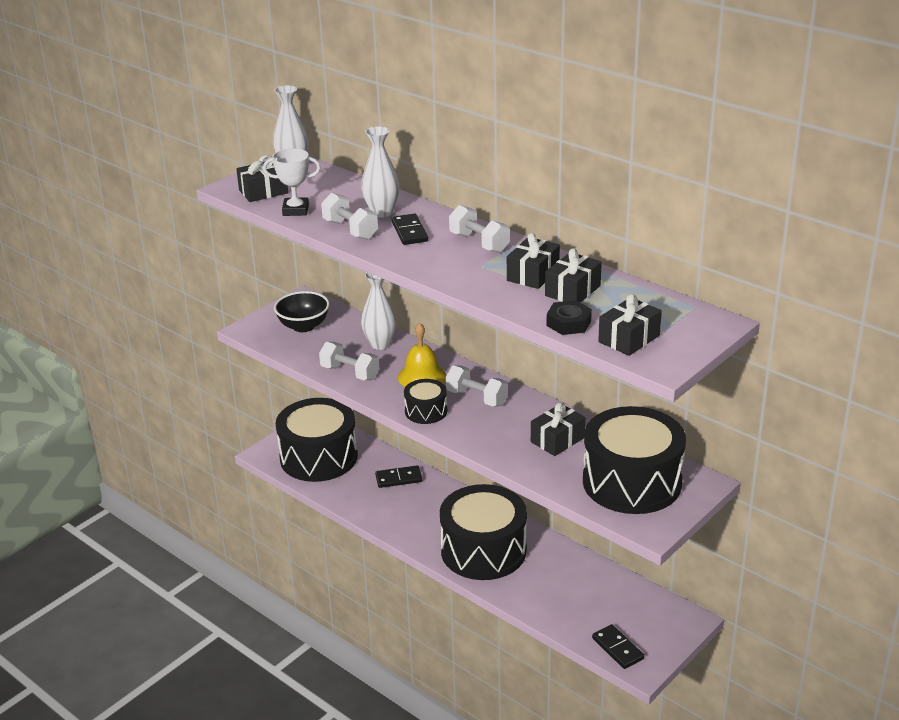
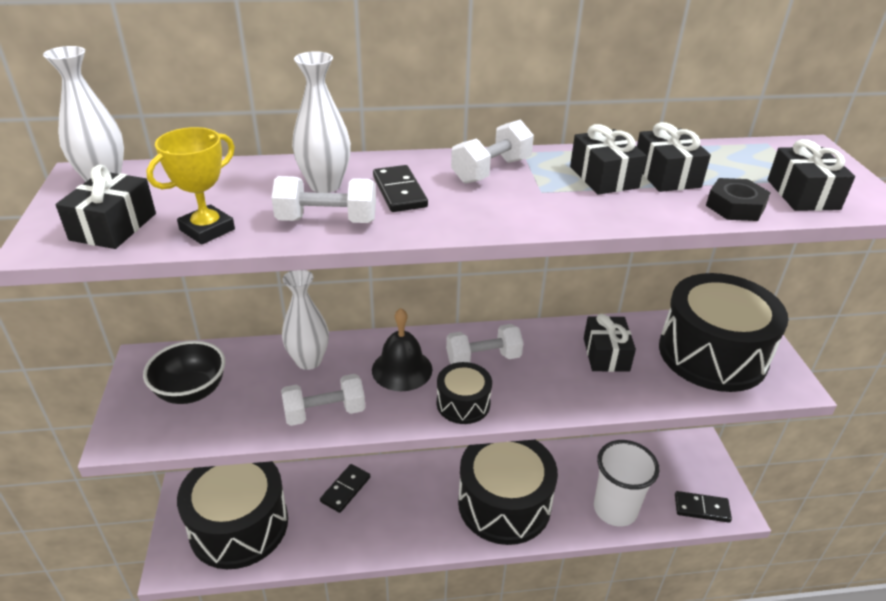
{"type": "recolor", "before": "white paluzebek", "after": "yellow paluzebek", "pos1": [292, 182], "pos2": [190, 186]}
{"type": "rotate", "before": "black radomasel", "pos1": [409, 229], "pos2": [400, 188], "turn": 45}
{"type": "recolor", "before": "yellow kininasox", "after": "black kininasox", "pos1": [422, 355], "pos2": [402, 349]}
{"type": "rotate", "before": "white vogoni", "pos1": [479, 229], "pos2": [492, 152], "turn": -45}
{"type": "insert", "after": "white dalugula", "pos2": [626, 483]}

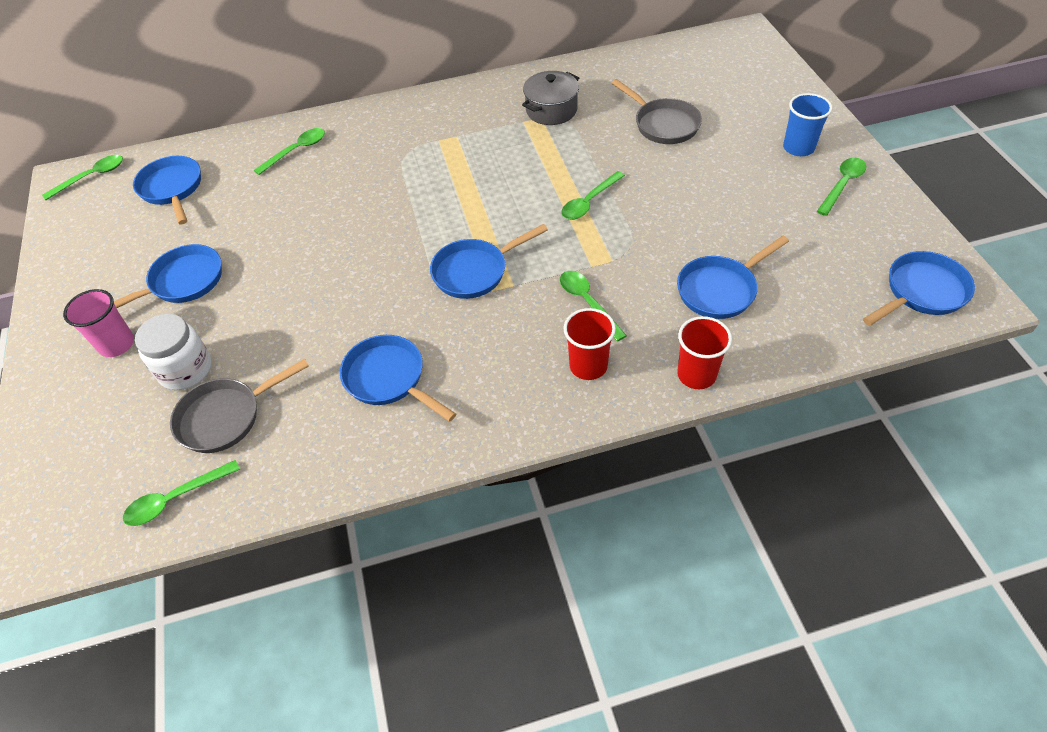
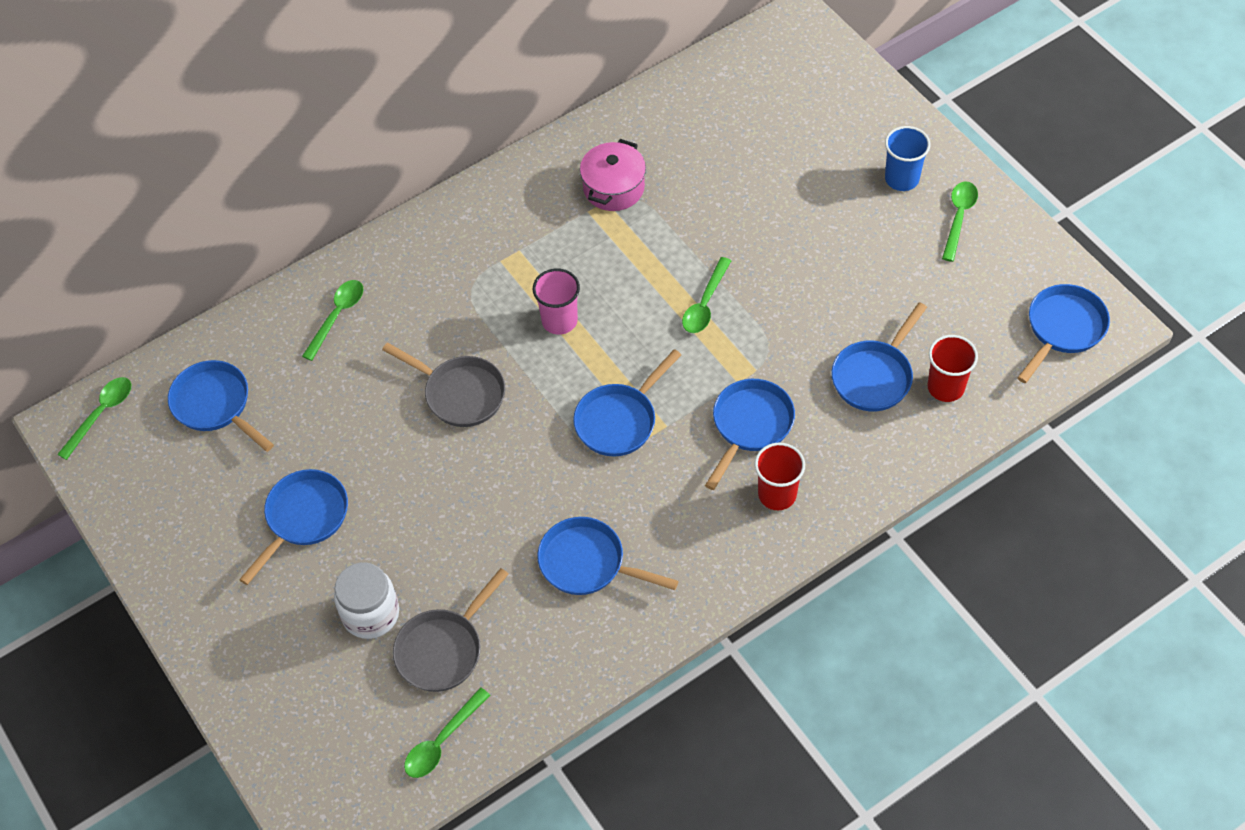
{"type": "move", "before": "pink dalugula", "pos1": [98, 323], "pos2": [556, 302]}
{"type": "recolor", "before": "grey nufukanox", "after": "pink nufukanox", "pos1": [550, 98], "pos2": [613, 175]}
{"type": "replace", "before": "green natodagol", "after": "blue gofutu", "pos1": [593, 306], "pos2": [750, 434]}
{"type": "move", "before": "grey gofutu", "pos1": [657, 111], "pos2": [443, 384]}
{"type": "move", "before": "red dalugula", "pos1": [704, 352], "pos2": [952, 368]}

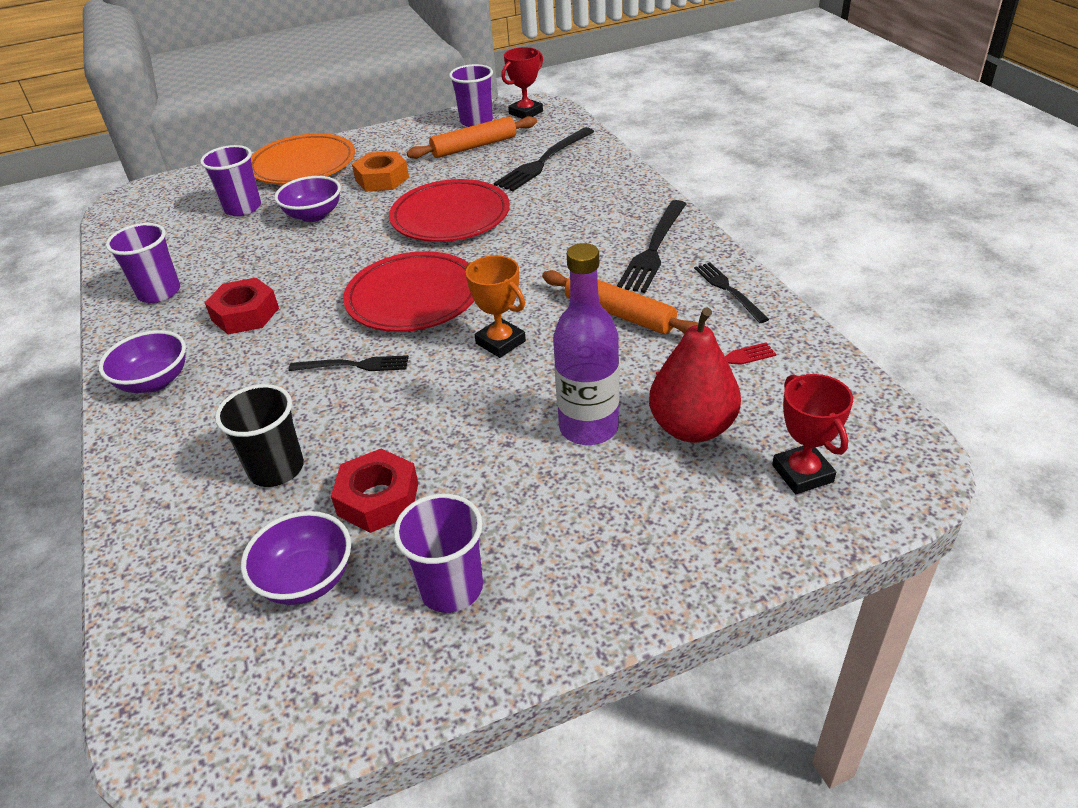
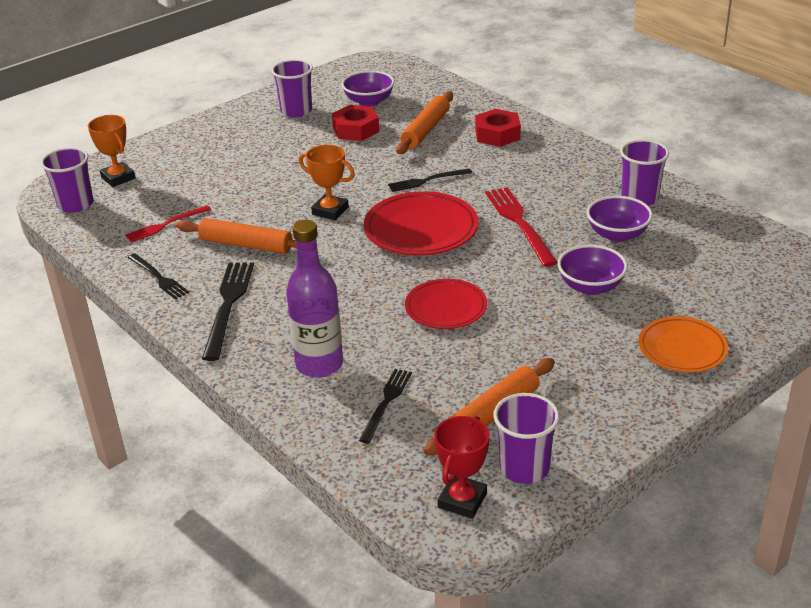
{"type": "move", "before": "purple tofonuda", "pos1": [142, 361], "pos2": [620, 219]}
{"type": "move", "before": "purple dalugula", "pos1": [230, 180], "pos2": [67, 180]}
{"type": "move", "before": "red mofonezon", "pos1": [242, 306], "pos2": [498, 128]}
{"type": "replace", "before": "black dalugula", "after": "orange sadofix", "pos1": [259, 435], "pos2": [424, 122]}
{"type": "resize", "before": "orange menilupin", "pos1": [303, 159], "pos2": [683, 344], "scale": 0.65}
{"type": "delete", "before": "orange mofonezon", "pos1": [380, 171]}
{"type": "resize", "before": "red menilupin", "pos1": [449, 210], "pos2": [446, 304], "scale": 0.65}
{"type": "resize", "before": "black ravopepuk", "pos1": [544, 159], "pos2": [385, 406], "scale": 0.62}
{"type": "move", "before": "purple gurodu", "pos1": [586, 344], "pos2": [314, 299]}
{"type": "delete", "before": "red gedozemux", "pos1": [695, 375]}
{"type": "recolor", "before": "red paluzebek", "after": "orange paluzebek", "pos1": [812, 434], "pos2": [111, 151]}
{"type": "insert", "after": "red ravopepuk", "pos2": [521, 227]}

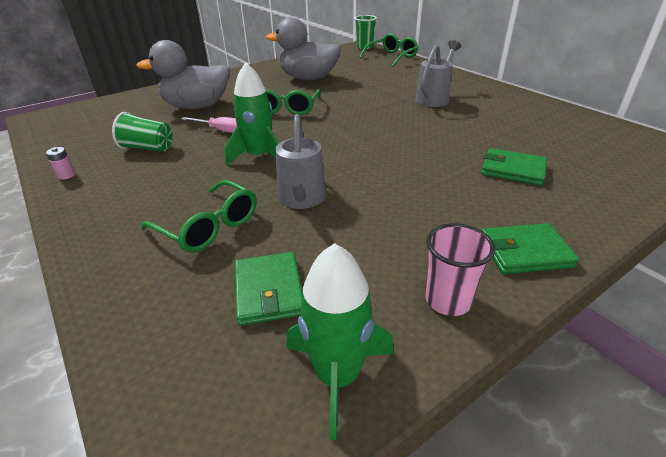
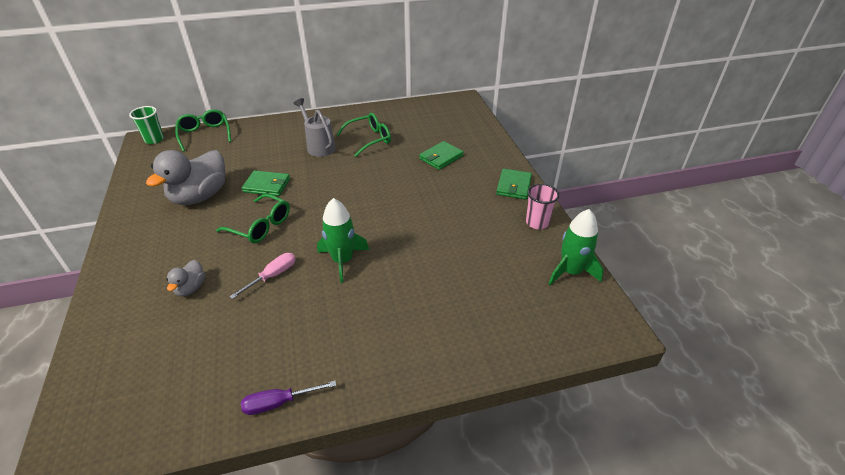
{"type": "replace", "before": "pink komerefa", "after": "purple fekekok", "pos1": [60, 163], "pos2": [288, 398]}
{"type": "delete", "before": "green dalugula", "pos1": [142, 132]}
{"type": "resize", "before": "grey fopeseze", "pos1": [183, 74], "pos2": [185, 278], "scale": 0.48}
{"type": "move", "before": "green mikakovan", "pos1": [198, 216], "pos2": [363, 135]}
{"type": "move", "before": "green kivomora", "pos1": [269, 289], "pos2": [266, 183]}
{"type": "delete", "before": "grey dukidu", "pos1": [300, 161]}

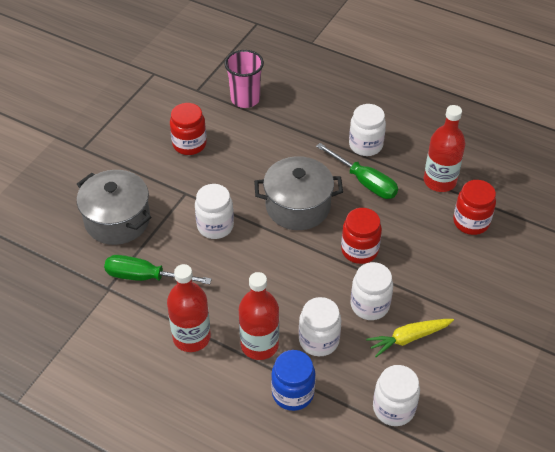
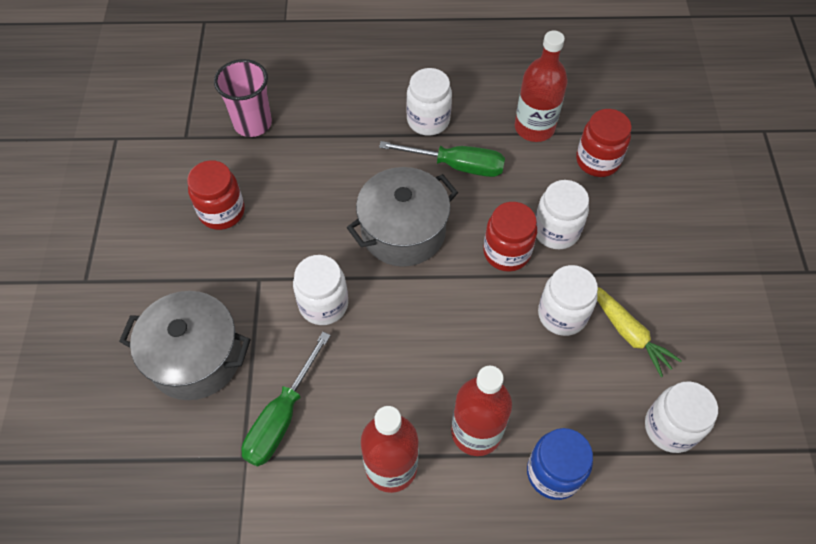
{"type": "rotate", "before": "green fekekok", "pos1": [158, 269], "pos2": [286, 399], "turn": -45}
{"type": "move", "before": "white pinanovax", "pos1": [320, 326], "pos2": [562, 214]}
{"type": "rotate", "before": "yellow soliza", "pos1": [410, 338], "pos2": [639, 332], "turn": -75}

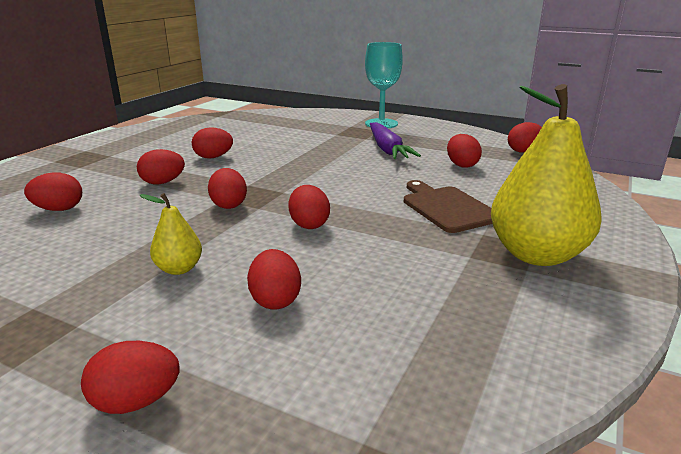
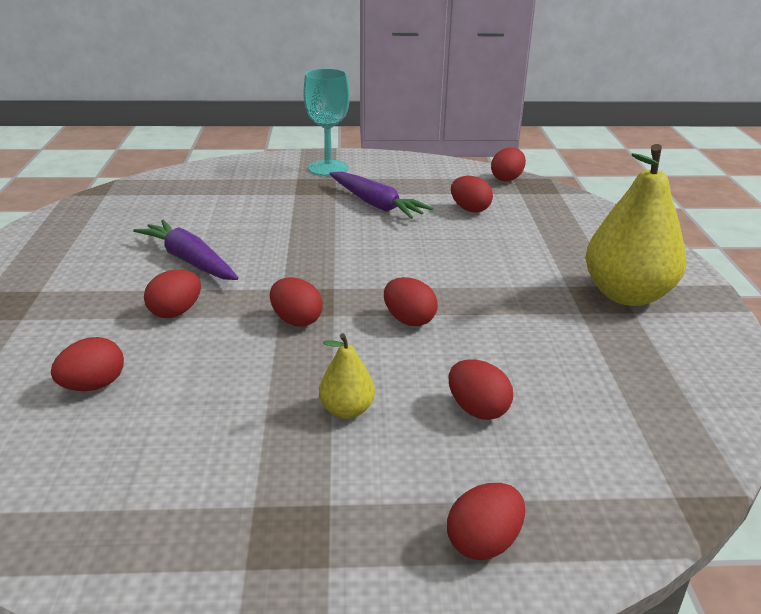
{"type": "replace", "before": "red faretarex", "after": "purple soliza", "pos1": [212, 143], "pos2": [186, 250]}
{"type": "delete", "before": "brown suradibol", "pos1": [448, 206]}

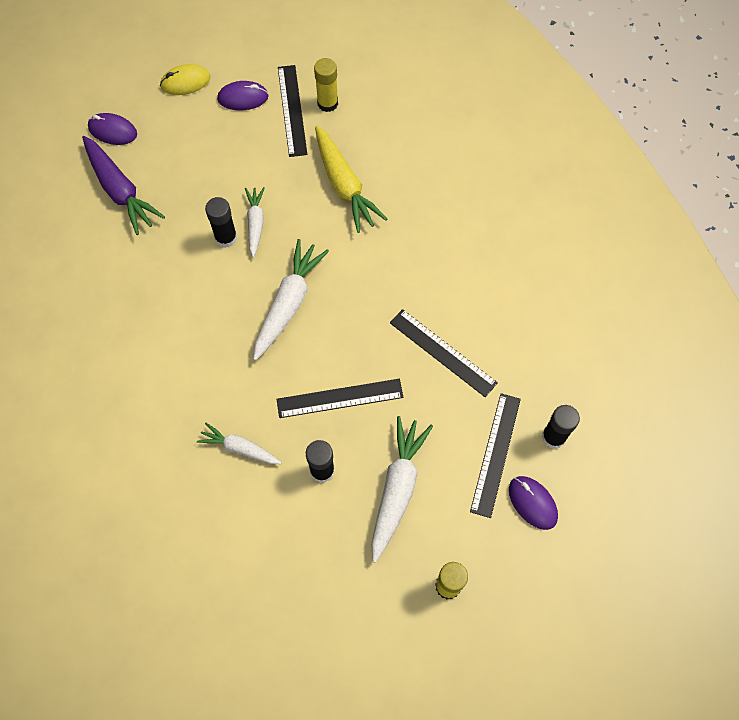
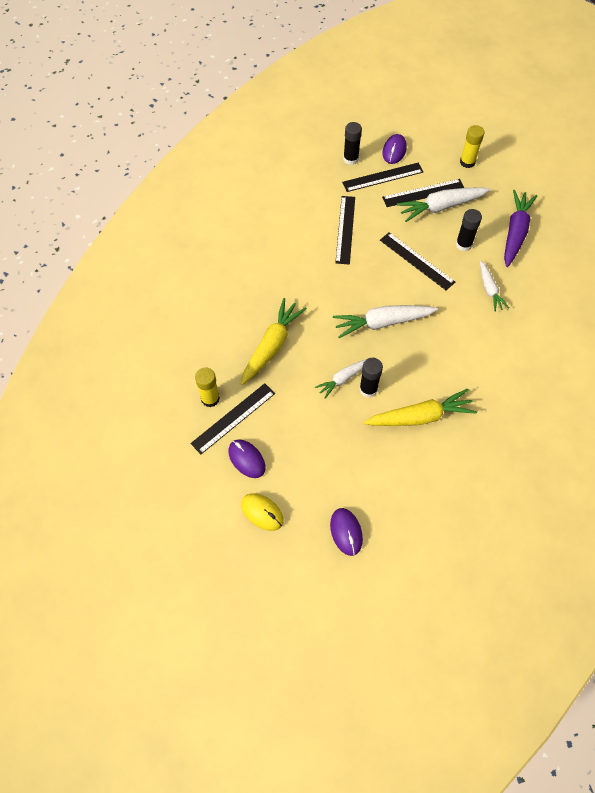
{"type": "move", "before": "purple soliza", "pos1": [123, 185], "pos2": [520, 228]}
{"type": "insert", "after": "yellow soliza", "pos2": [420, 407]}
{"type": "insert", "after": "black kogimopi", "pos2": [423, 193]}

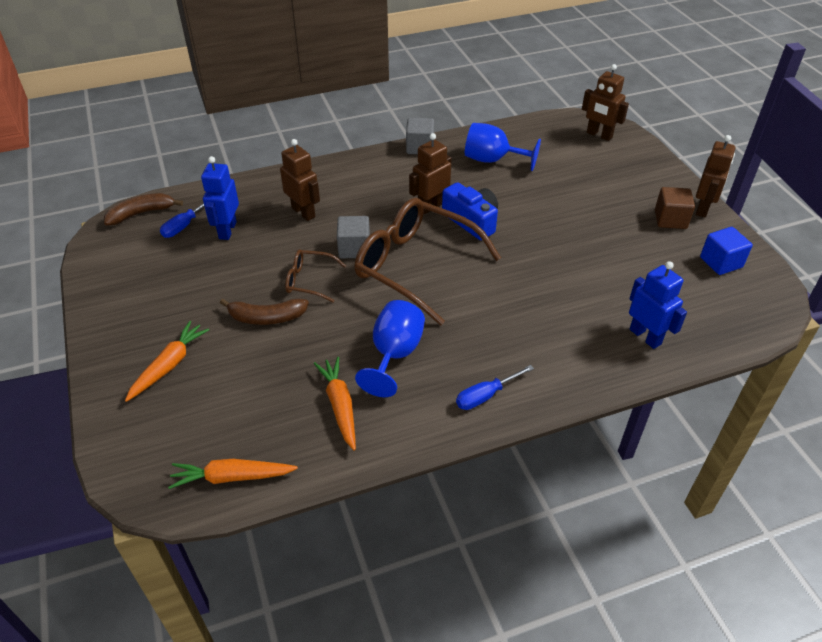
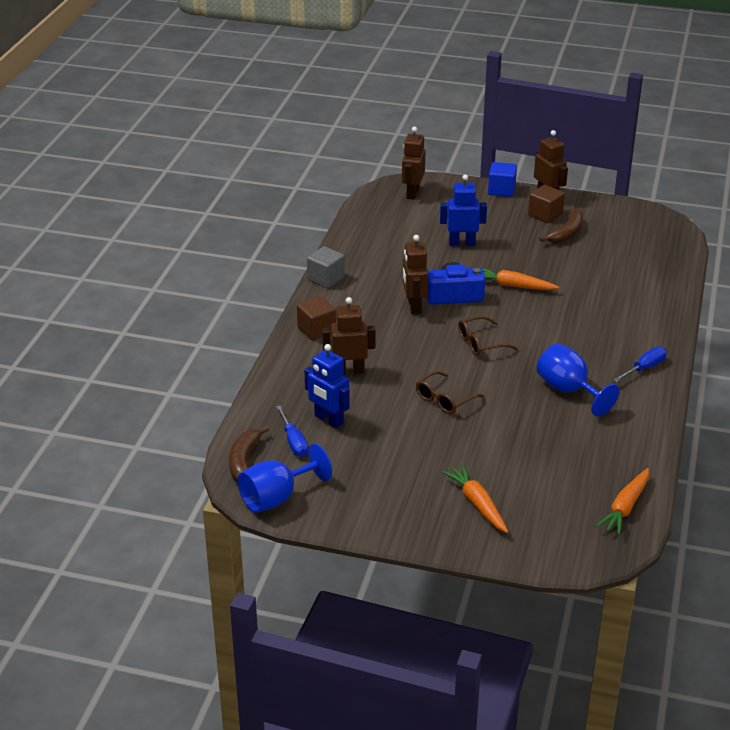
{"type": "move", "before": "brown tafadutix", "pos1": [264, 312], "pos2": [561, 226]}
{"type": "move", "before": "orange soliza", "pos1": [335, 404], "pos2": [521, 279]}
{"type": "delete", "before": "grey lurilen", "pos1": [353, 237]}
{"type": "resize", "before": "brown mikakovan", "pos1": [427, 261], "pos2": [488, 336], "scale": 0.47}
{"type": "rotate", "before": "blue fekekok", "pos1": [495, 387], "pos2": [640, 364], "turn": -135}
{"type": "move", "before": "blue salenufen", "pos1": [503, 147], "pos2": [285, 478]}
{"type": "rotate", "before": "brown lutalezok", "pos1": [605, 102], "pos2": [414, 163], "turn": 120}
{"type": "move", "before": "blue lutalezok", "pos1": [658, 305], "pos2": [463, 210]}
{"type": "move", "before": "blue lurilen", "pos1": [726, 251], "pos2": [502, 179]}
{"type": "insert", "after": "brown lurilen", "pos2": [316, 318]}

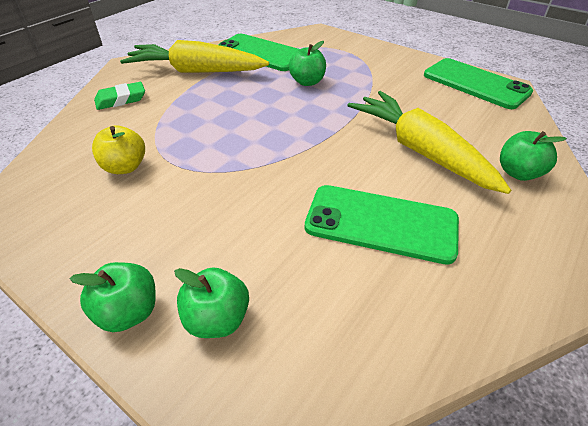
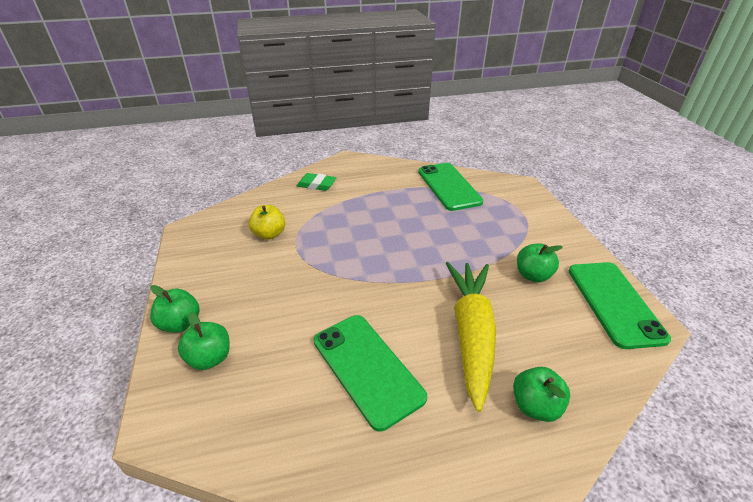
{"type": "delete", "before": "yellow soliza", "pos1": [194, 56]}
{"type": "move", "before": "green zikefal", "pos1": [307, 63], "pos2": [540, 263]}

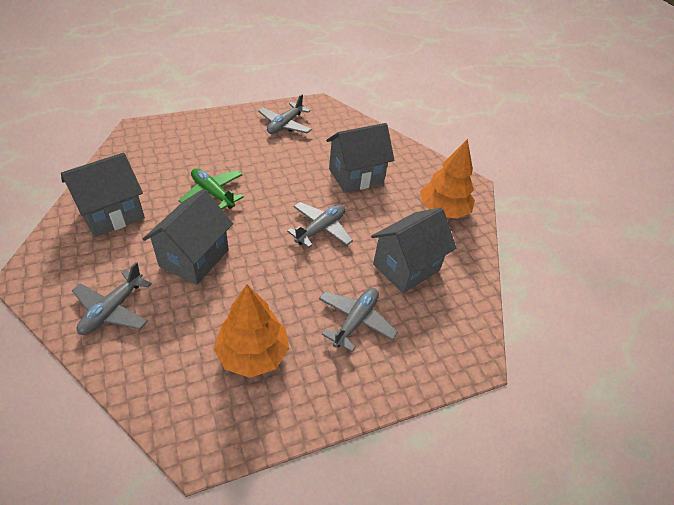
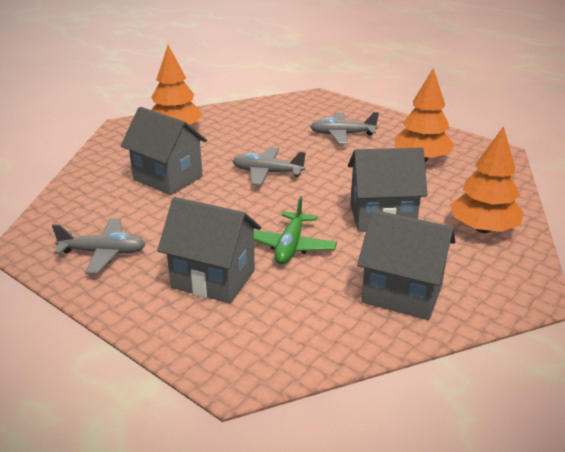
{"type": "replace", "before": "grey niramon", "after": "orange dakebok", "pos1": [112, 298], "pos2": [486, 179]}
{"type": "move", "before": "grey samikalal", "pos1": [413, 250], "pos2": [209, 250]}

